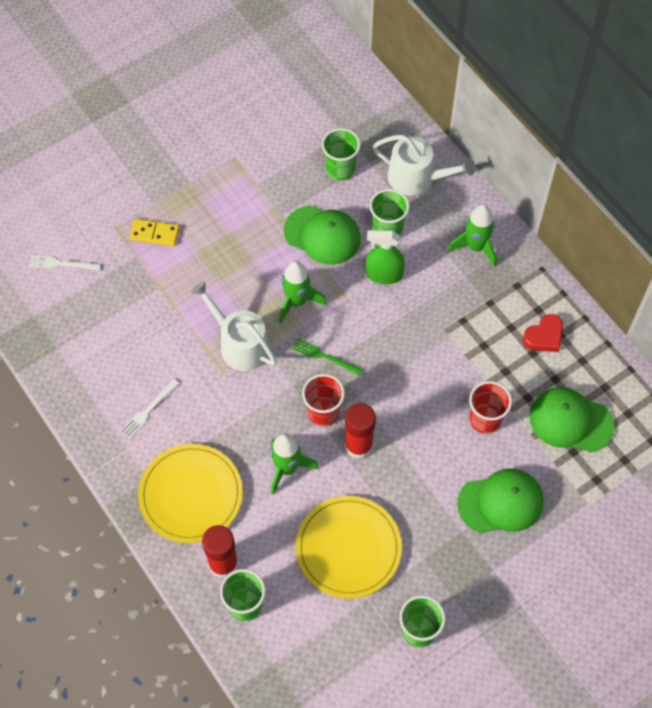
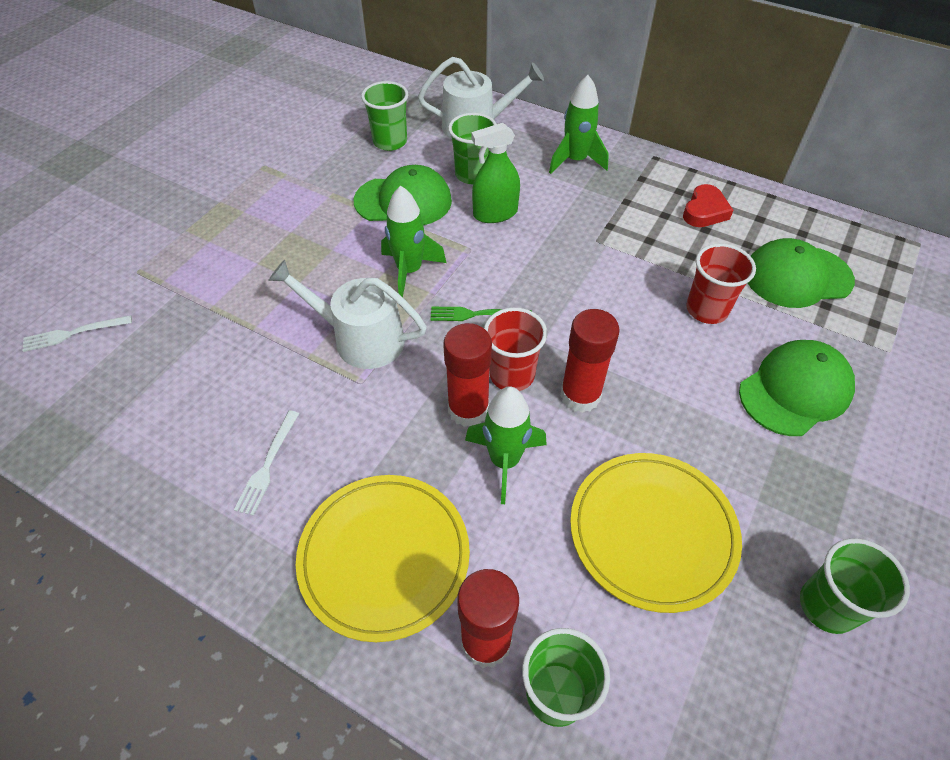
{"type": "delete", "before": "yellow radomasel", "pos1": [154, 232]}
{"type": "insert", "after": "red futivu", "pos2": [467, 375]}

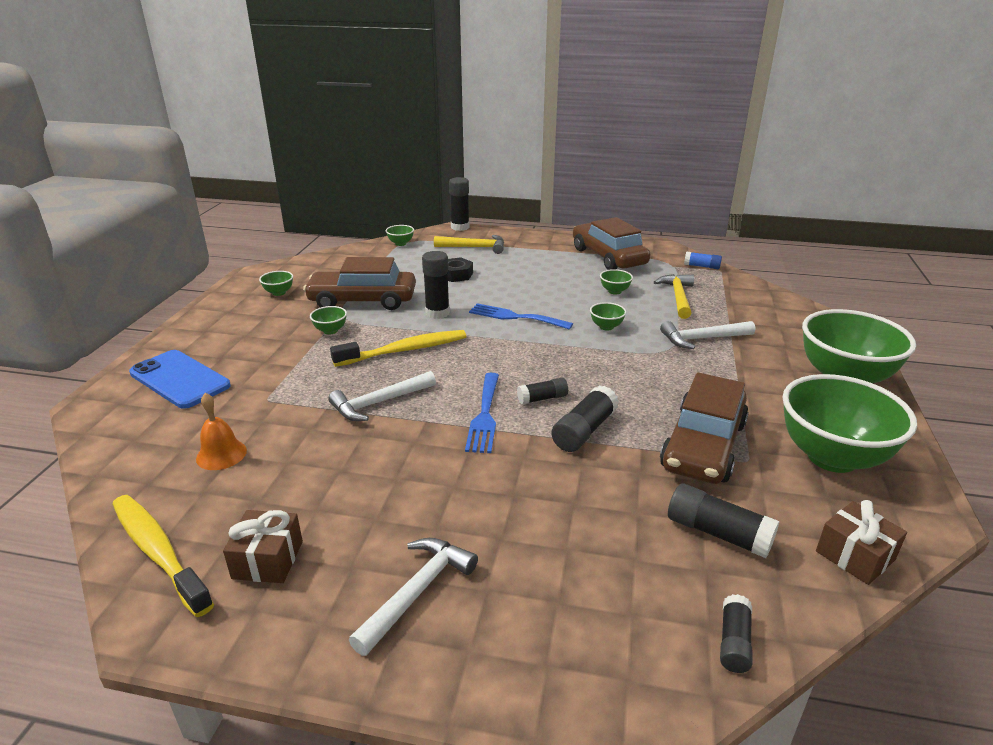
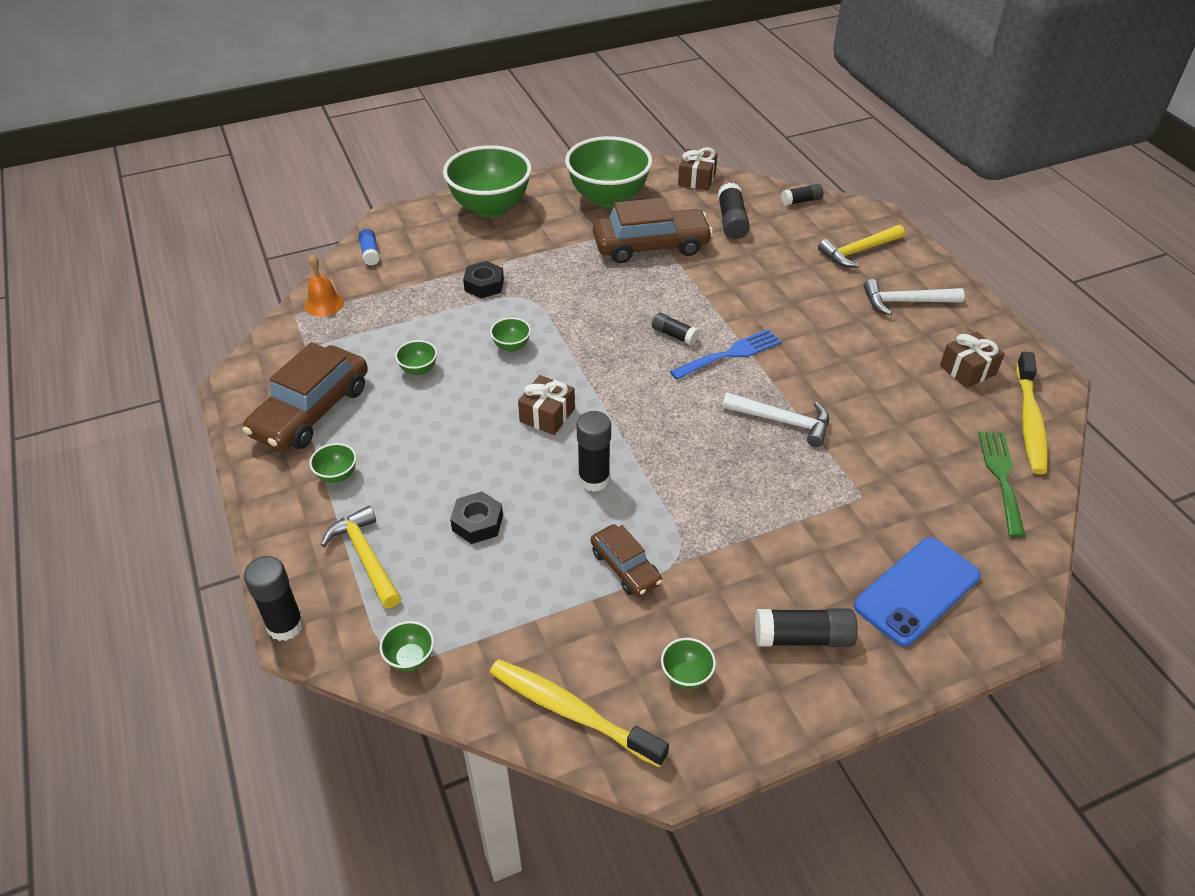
{"type": "rotate", "before": "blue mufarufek", "pos1": [180, 379], "pos2": [917, 592], "turn": 45}
{"type": "move", "before": "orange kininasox", "pos1": [221, 431], "pos2": [324, 286]}
{"type": "resize", "before": "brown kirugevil", "pos1": [359, 283], "pos2": [626, 560], "scale": 0.55}
{"type": "move", "before": "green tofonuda", "pos1": [328, 320], "pos2": [333, 463]}
{"type": "move", "before": "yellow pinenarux", "pos1": [398, 348], "pos2": [579, 713]}
{"type": "replace", "before": "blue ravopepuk", "after": "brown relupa", "pos1": [521, 316], "pos2": [546, 405]}
{"type": "move", "before": "black futivu", "pos1": [585, 418], "pos2": [806, 627]}
{"type": "move", "before": "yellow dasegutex", "pos1": [674, 296], "pos2": [861, 246]}
{"type": "replace", "before": "white dasegutex", "after": "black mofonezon", "pos1": [707, 335], "pos2": [483, 280]}
{"type": "move", "before": "blue futivu", "pos1": [703, 260], "pos2": [369, 247]}
{"type": "insert", "after": "green ravopepuk", "pos2": [1002, 484]}

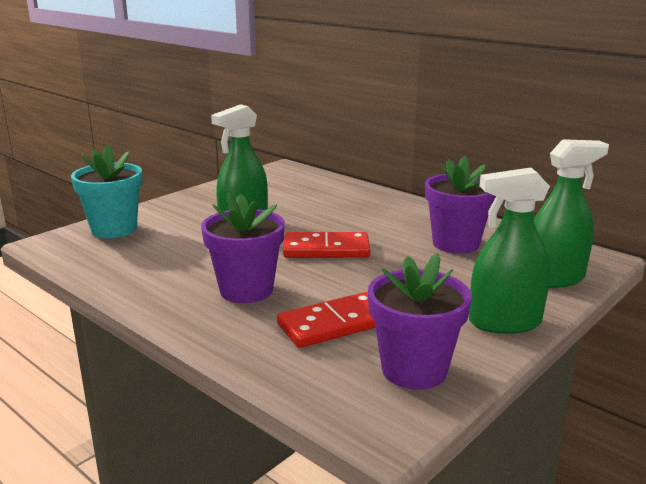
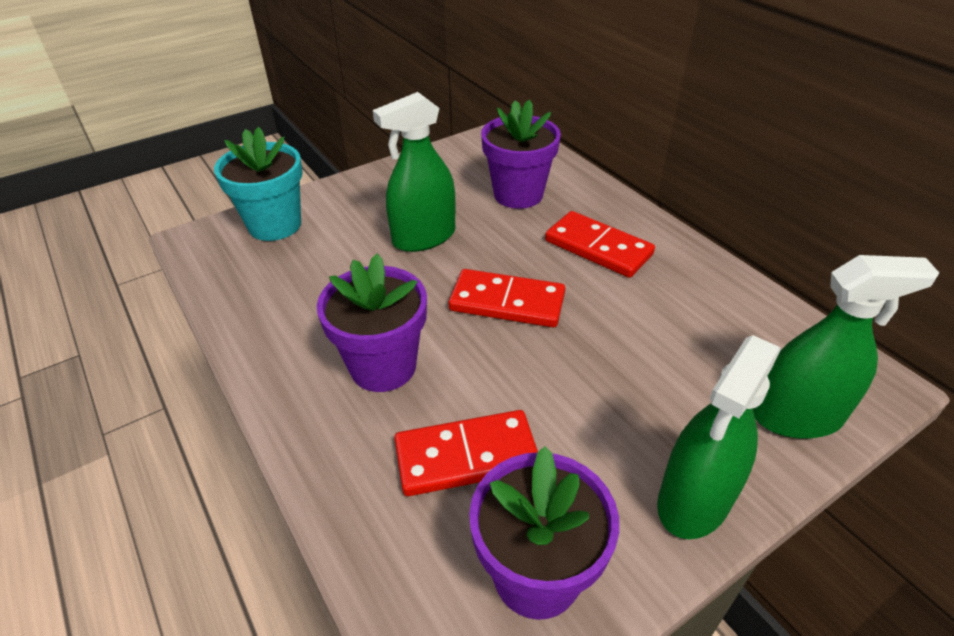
{"type": "move", "before": "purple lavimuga", "pos1": [460, 205], "pos2": [521, 154]}
{"type": "rotate", "before": "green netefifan", "pos1": [509, 250], "pos2": [719, 437], "turn": -60}
{"type": "insert", "after": "red radomasel", "pos2": [600, 244]}

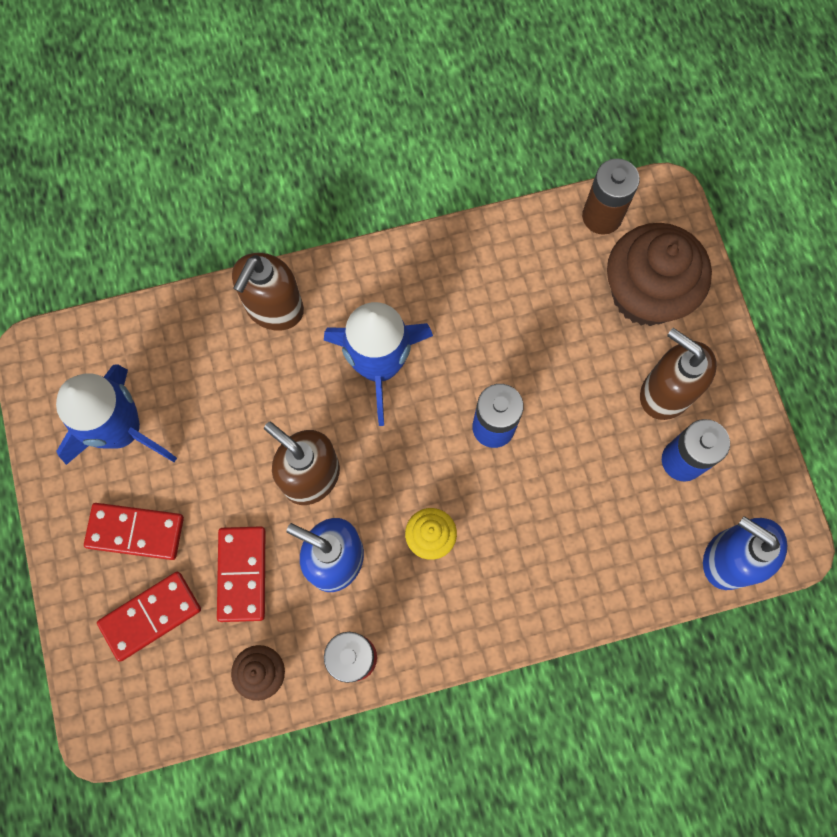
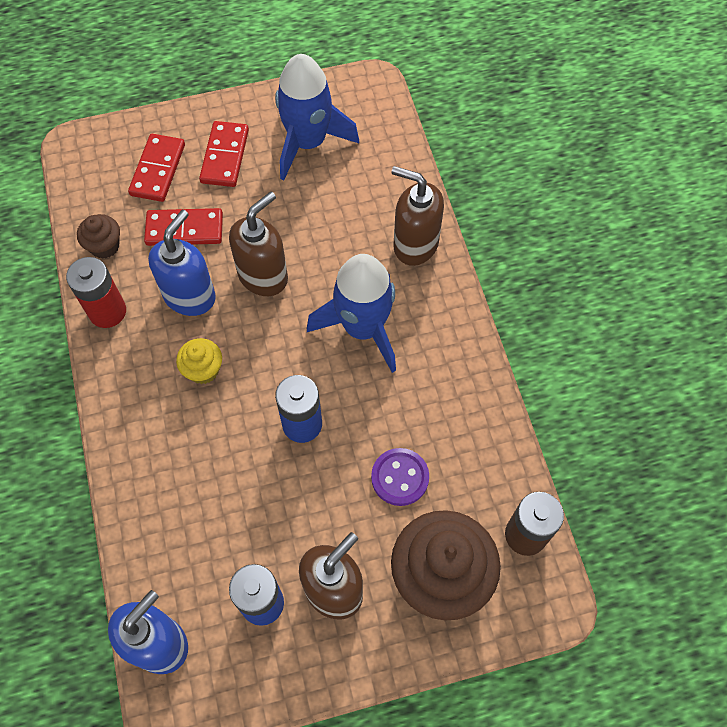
{"type": "rotate", "before": "red radomasel", "pos1": [149, 616], "pos2": [156, 168], "turn": 45}
{"type": "insert", "after": "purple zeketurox", "pos2": [400, 477]}

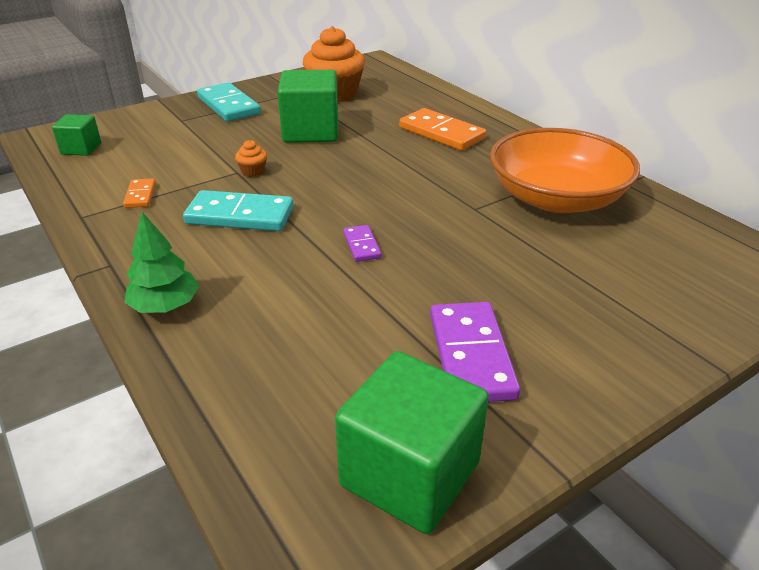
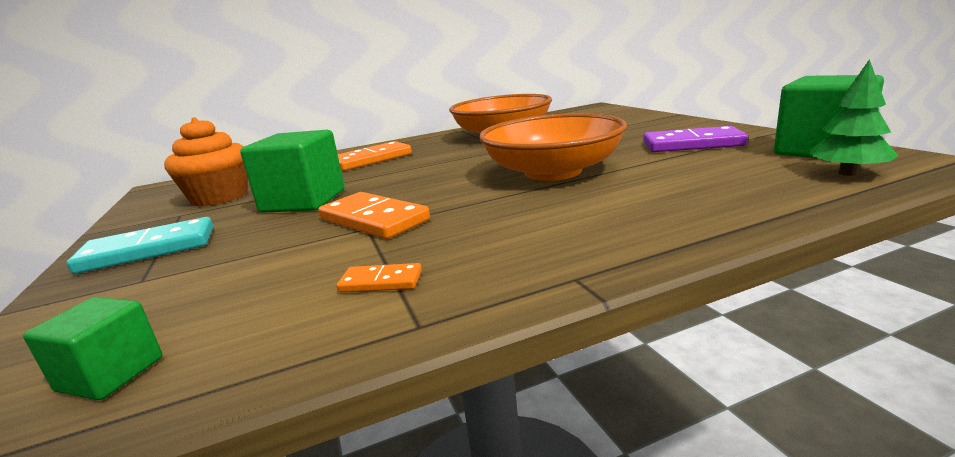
{"type": "move", "before": "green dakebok", "pos1": [161, 262], "pos2": [854, 117]}
{"type": "delete", "before": "turquoise radomasel", "pos1": [238, 210]}
{"type": "replace", "before": "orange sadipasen", "after": "orange radomasel", "pos1": [251, 158], "pos2": [374, 215]}
{"type": "replace", "before": "purple radomasel", "after": "orange tofonuda", "pos1": [362, 243], "pos2": [553, 147]}

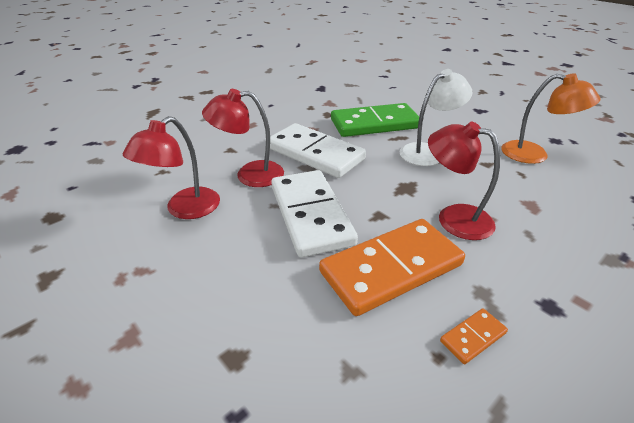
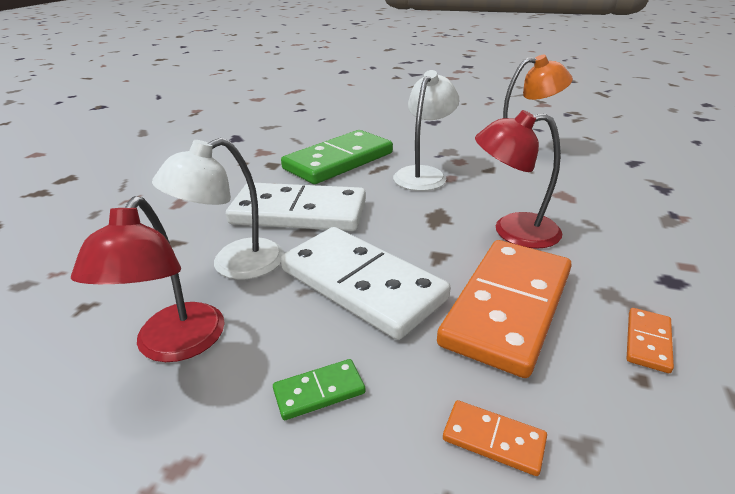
{"type": "recolor", "before": "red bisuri", "after": "white bisuri", "pos1": [243, 138], "pos2": [218, 208]}
{"type": "insert", "after": "green radomasel", "pos2": [319, 389]}
{"type": "insert", "after": "orange radomasel", "pos2": [495, 438]}

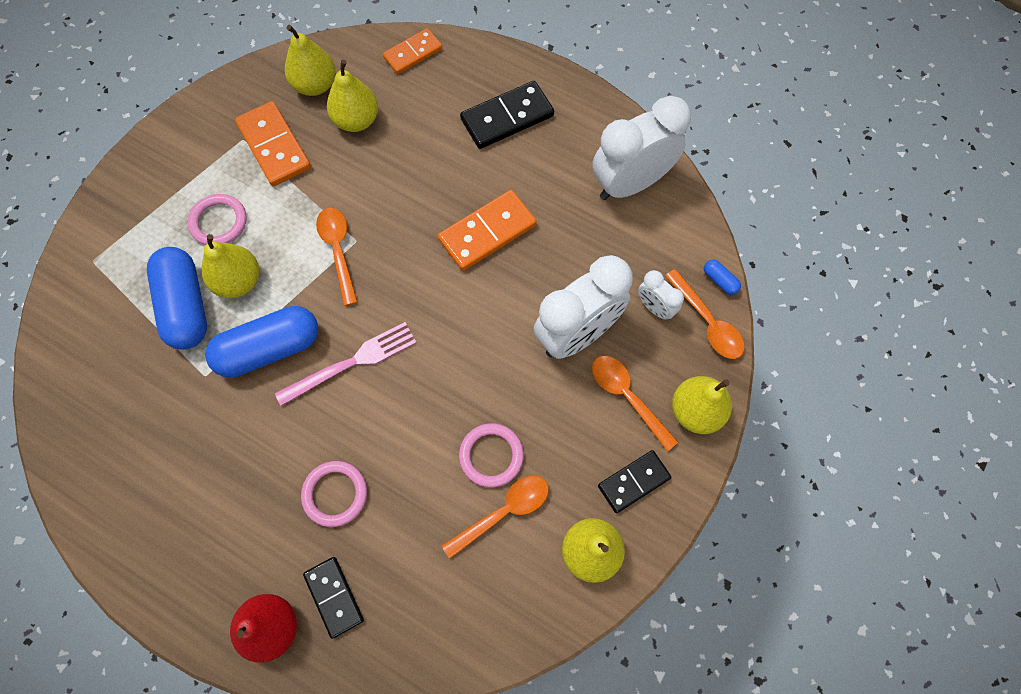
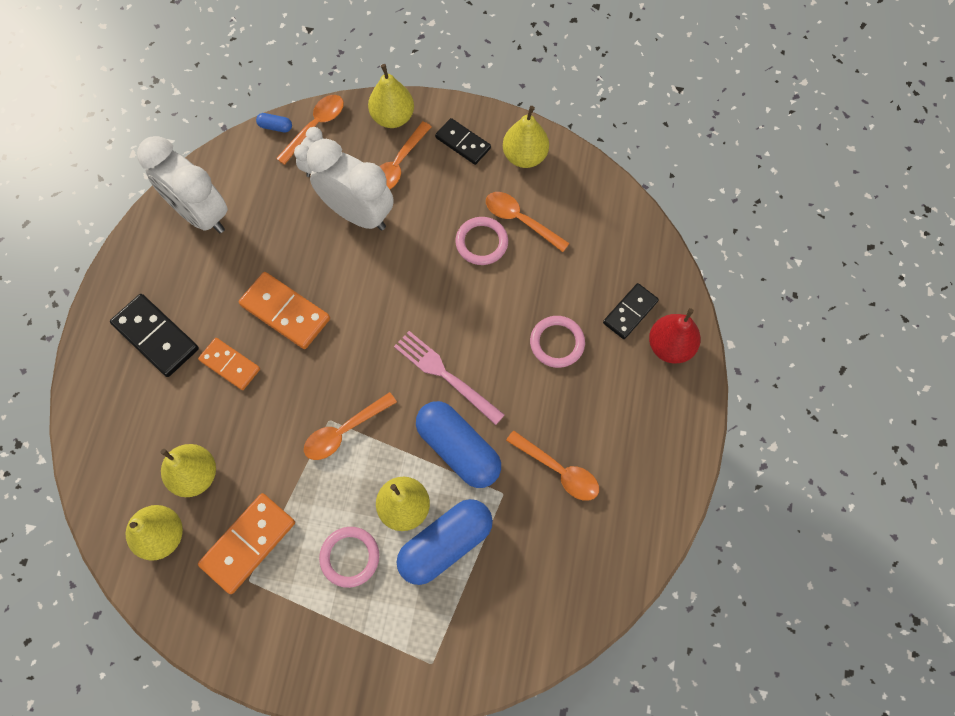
{"type": "move", "before": "orange radomasel", "pos1": [412, 51], "pos2": [229, 364]}
{"type": "rotate", "before": "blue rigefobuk", "pos1": [722, 277], "pos2": [274, 123], "turn": 75}
{"type": "insert", "after": "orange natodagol", "pos2": [552, 465]}

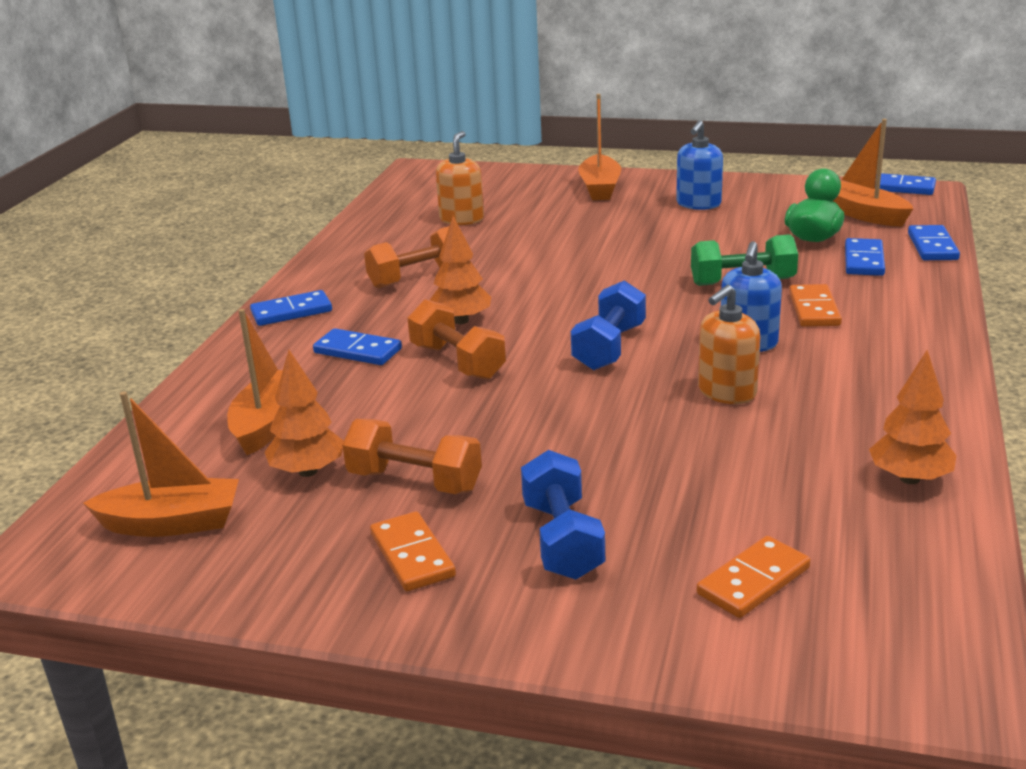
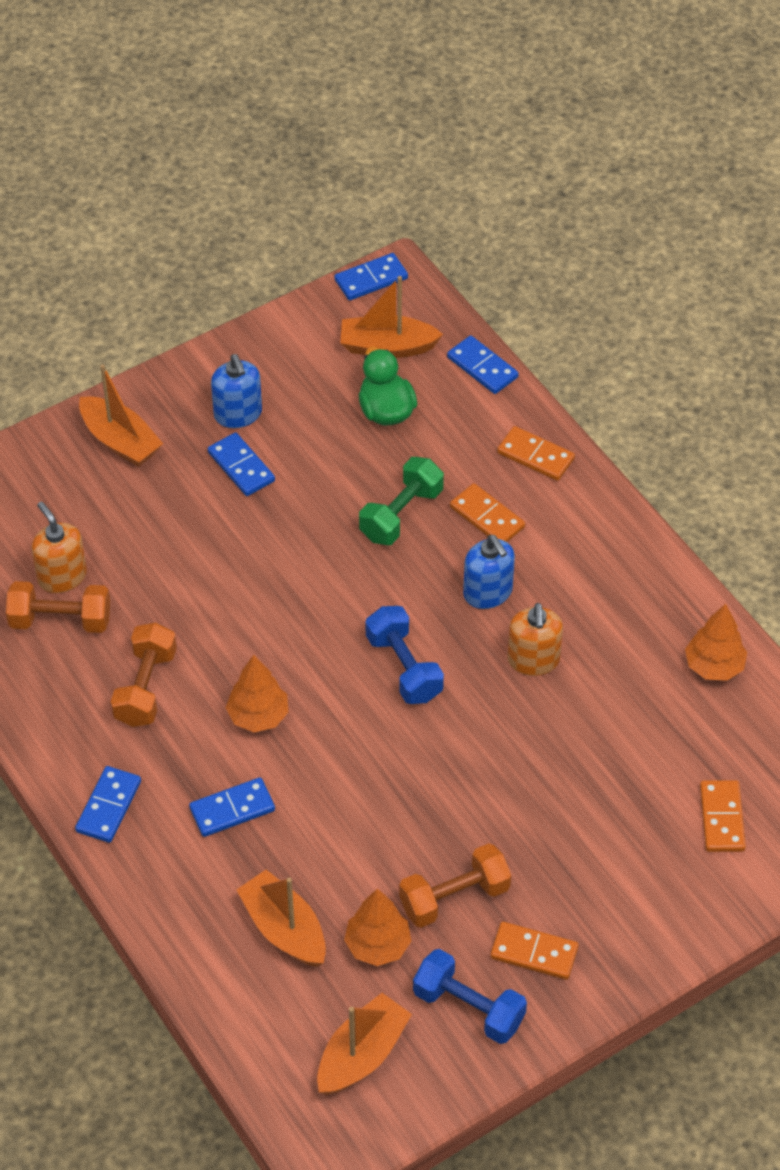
{"type": "move", "before": "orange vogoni", "pos1": [457, 339], "pos2": [58, 607]}
{"type": "move", "before": "blue vogoni", "pos1": [563, 515], "pos2": [470, 996]}
{"type": "move", "before": "blue radomasel", "pos1": [865, 257], "pos2": [241, 464]}
{"type": "insert", "after": "orange radomasel", "pos2": [536, 453]}

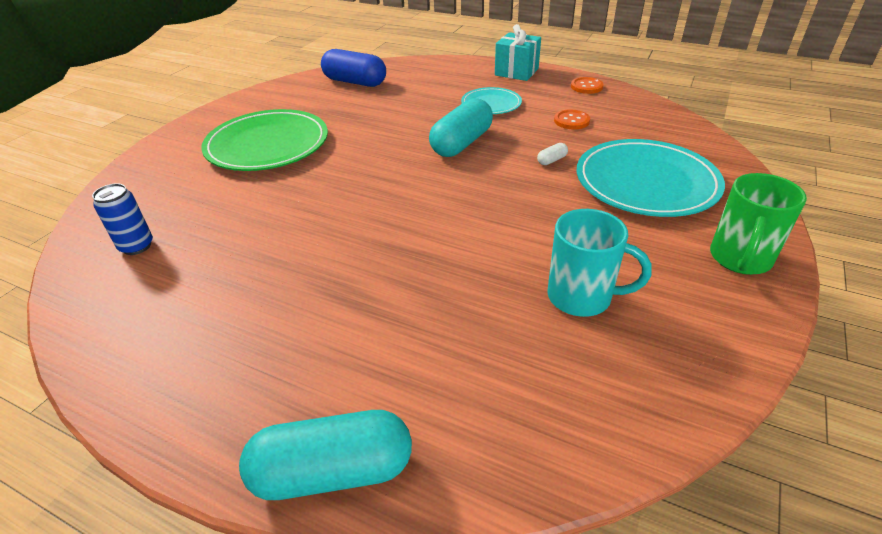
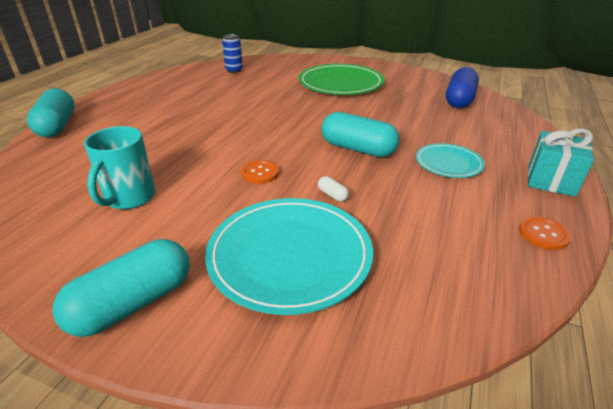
{"type": "move", "before": "orange zeketurox", "pos1": [572, 119], "pos2": [260, 172]}
{"type": "replace", "before": "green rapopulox", "after": "turquoise rigefobuk", "pos1": [758, 224], "pos2": [121, 288]}

